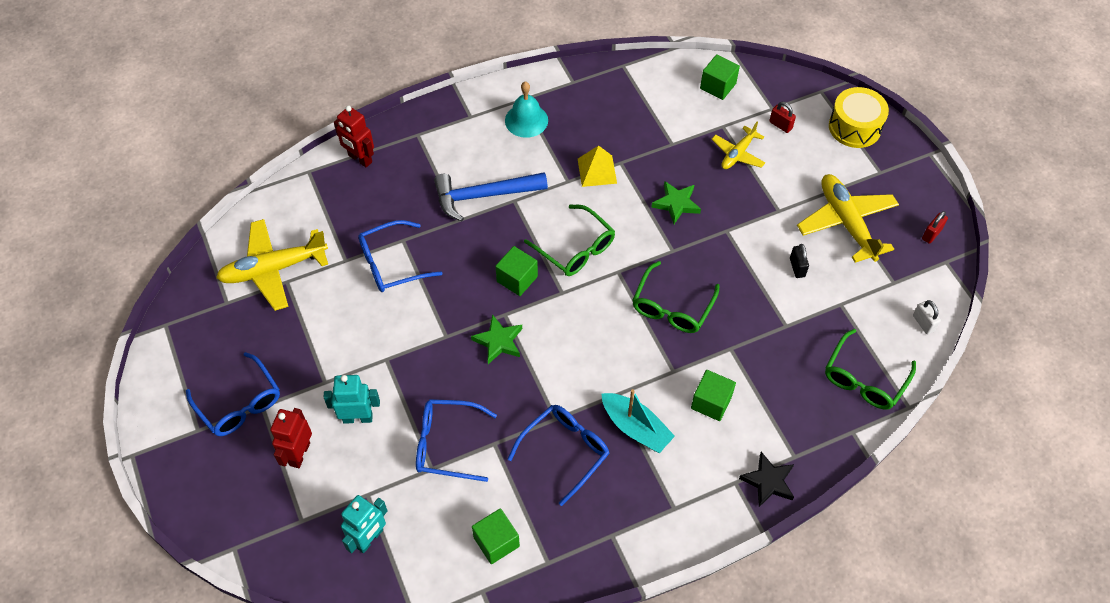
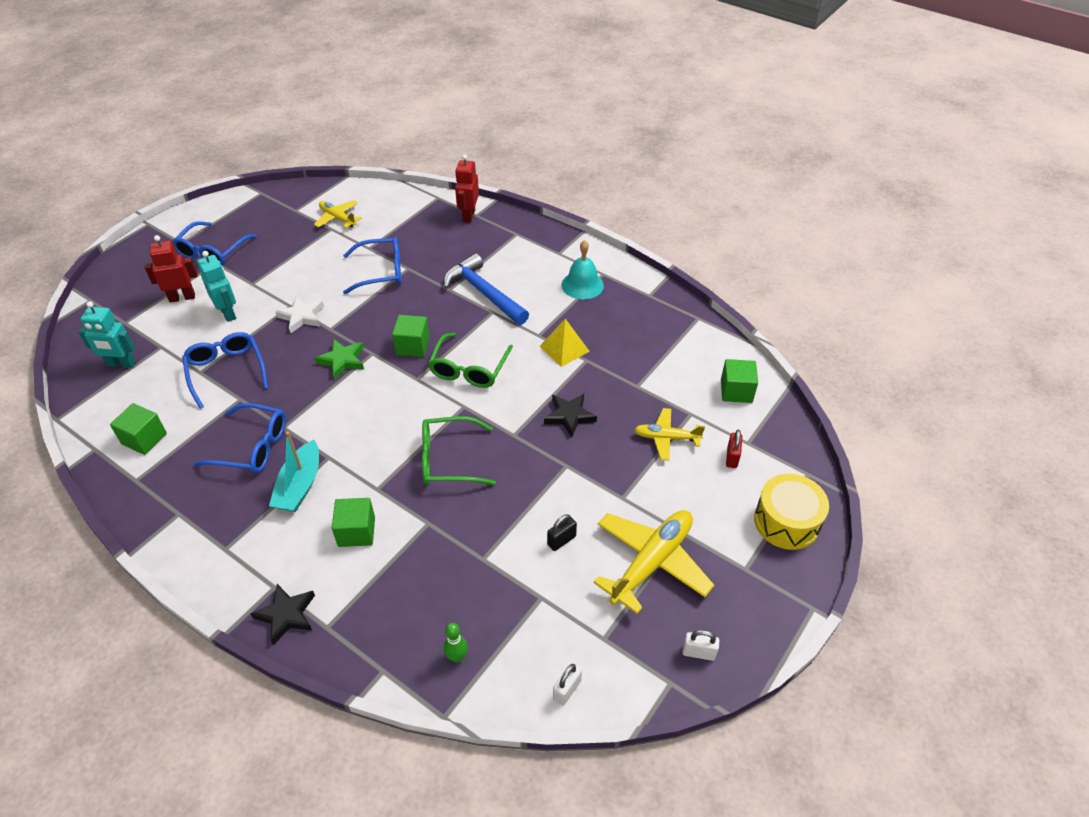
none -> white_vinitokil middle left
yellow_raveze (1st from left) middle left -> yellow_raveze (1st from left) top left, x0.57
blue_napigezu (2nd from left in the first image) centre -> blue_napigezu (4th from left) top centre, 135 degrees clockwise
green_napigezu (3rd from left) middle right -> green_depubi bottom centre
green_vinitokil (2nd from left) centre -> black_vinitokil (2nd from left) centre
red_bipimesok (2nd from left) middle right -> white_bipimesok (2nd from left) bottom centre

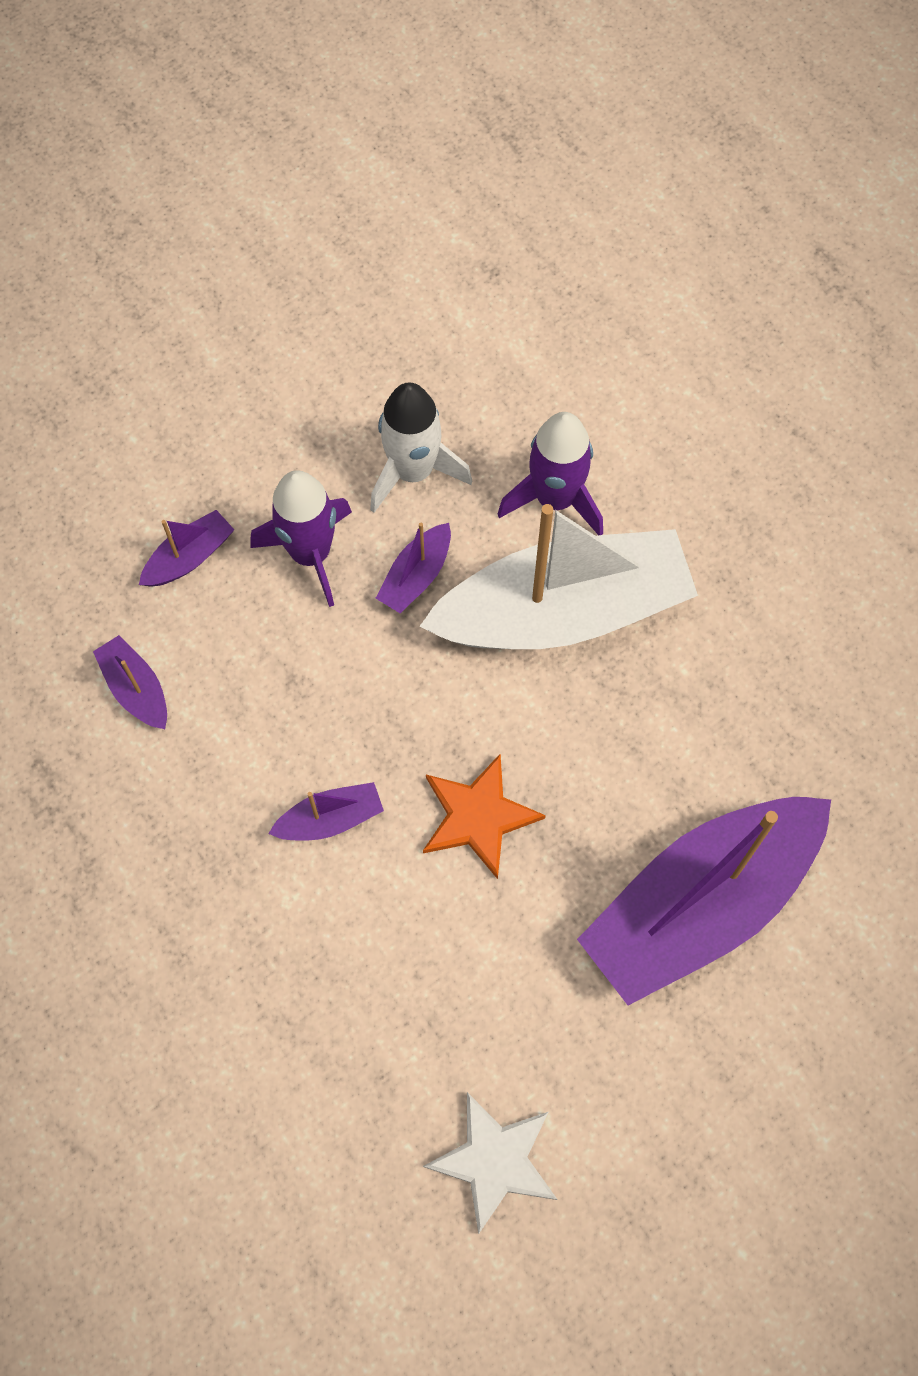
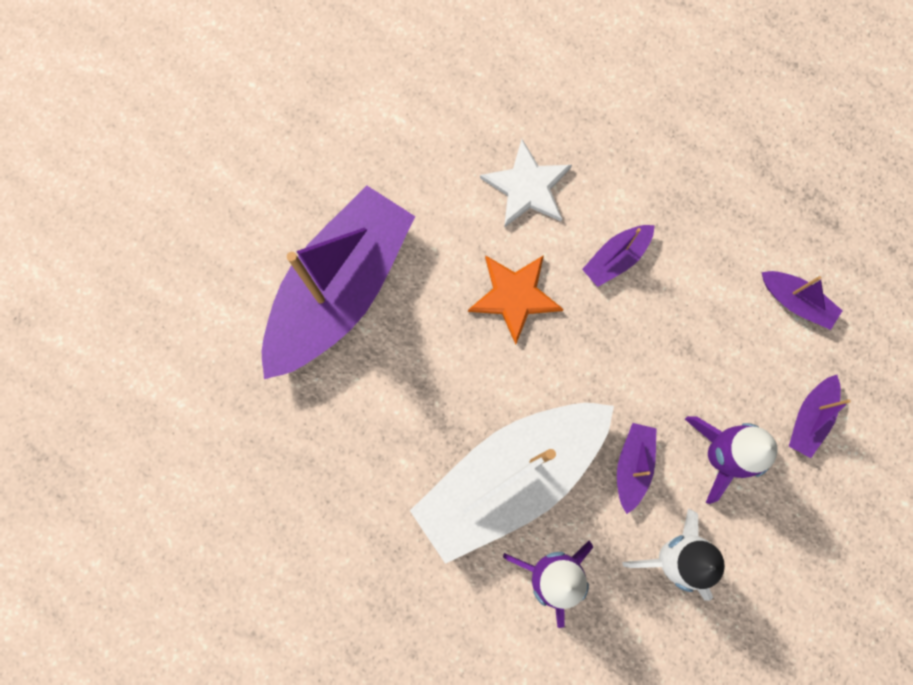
white_vinitokil bottom centre -> white_vinitokil top centre, move

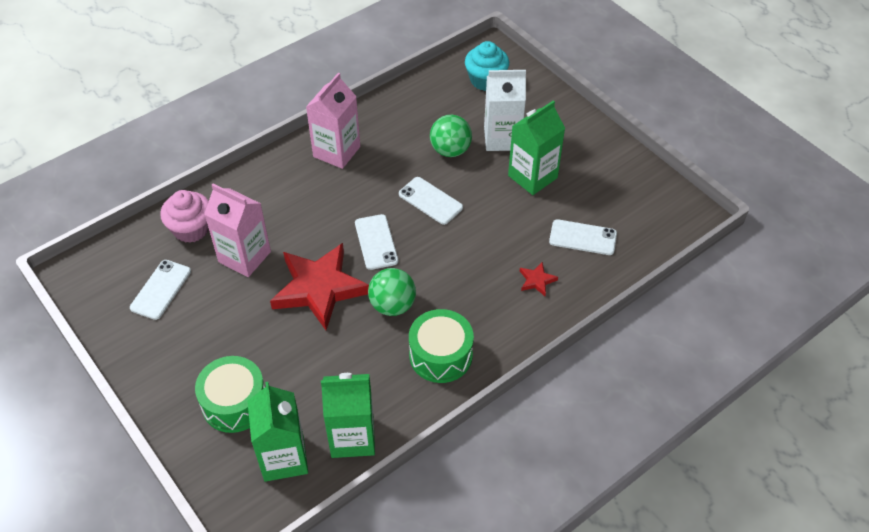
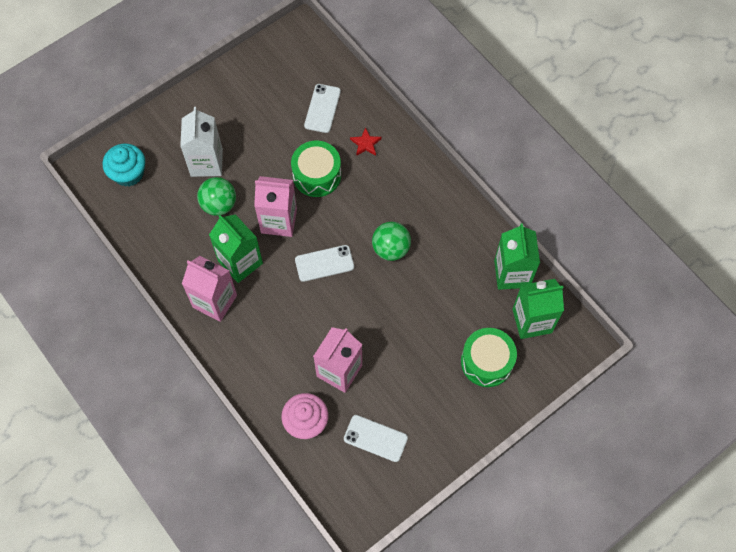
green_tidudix (3rd from left in the first image) top centre -> green_tidudix (1st from left) middle left, move
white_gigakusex (3rd from left) centre -> pink_tidudix (2nd from left) centre
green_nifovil (2nd from left in the first image) centre -> green_nifovil (1st from left) top centre, move
red_vinitokil (1st from left) centre -> none

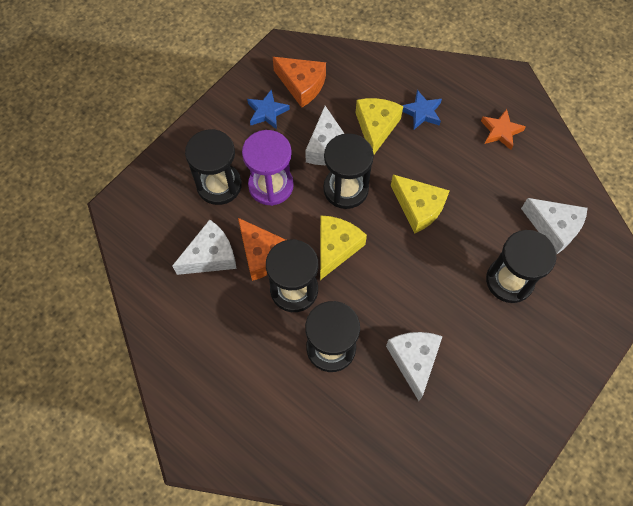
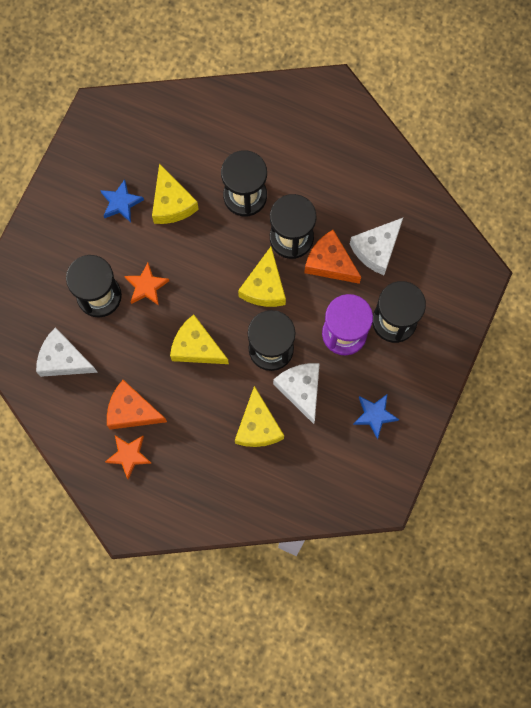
blue_vinitokil (2nd from left in the first image) top right -> blue_vinitokil (1st from left) top left, move
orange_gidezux (2nd from left in the first image) top centre -> orange_gidezux (1st from left) middle left, move
none -> orange_vinitokil (2nd from left) middle left
white_gidezux (3rd from left) bottom centre -> yellow_gidezux (1st from left) top left

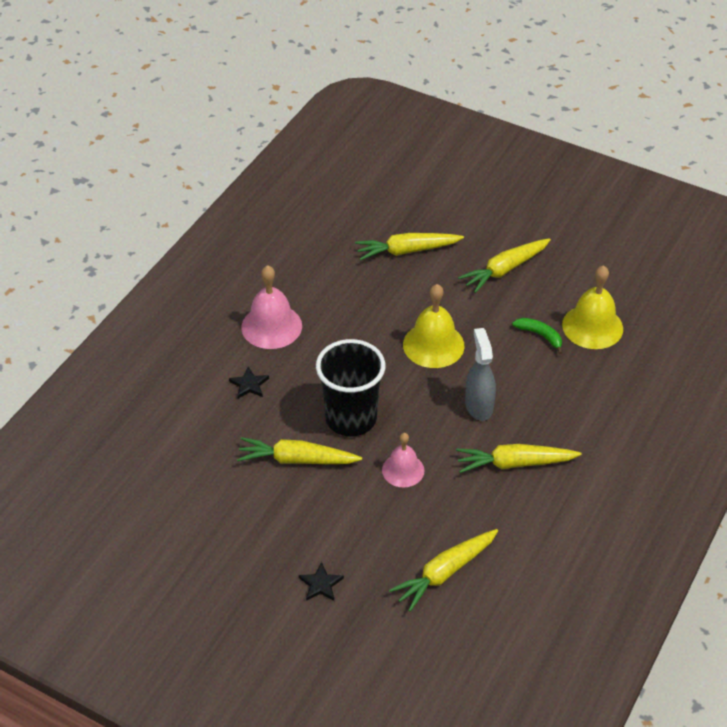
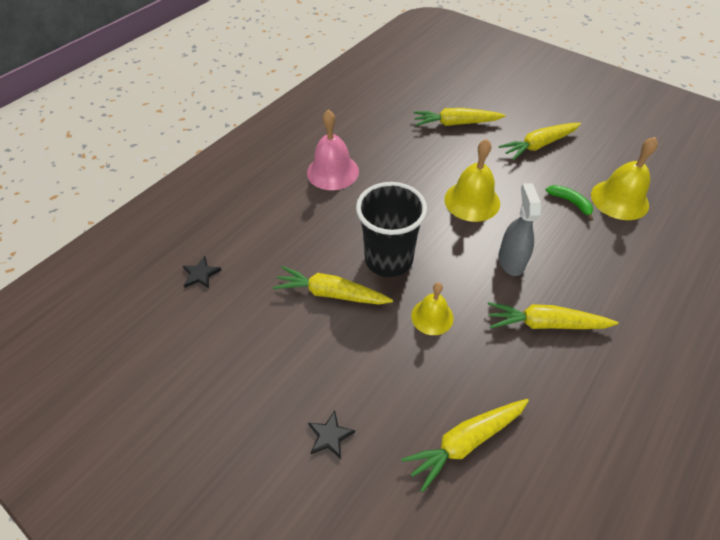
black_vinitokil (1st from left) centre -> black_vinitokil (1st from left) middle left, move
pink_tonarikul (2nd from left) centre -> yellow_tonarikul (1st from left) centre

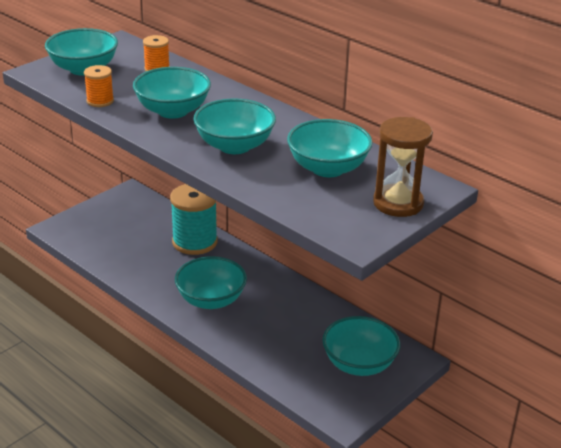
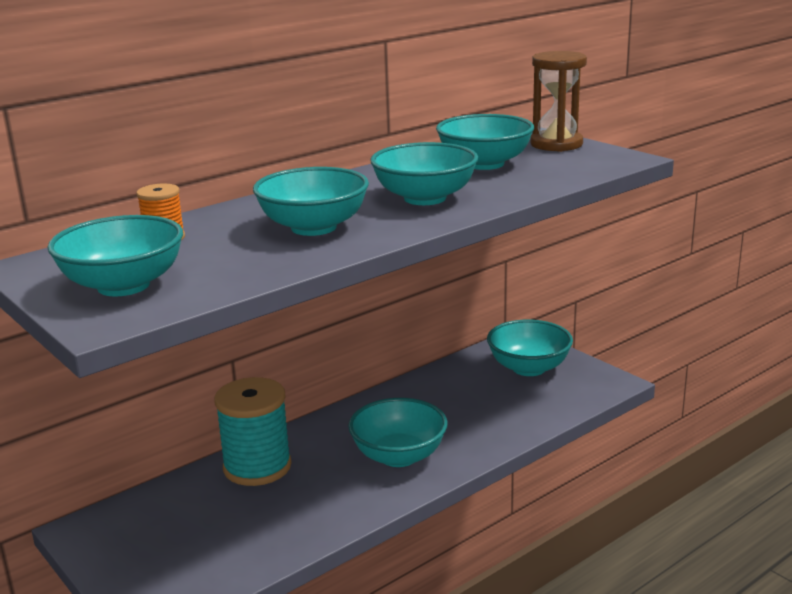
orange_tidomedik (1st from left) top left -> none

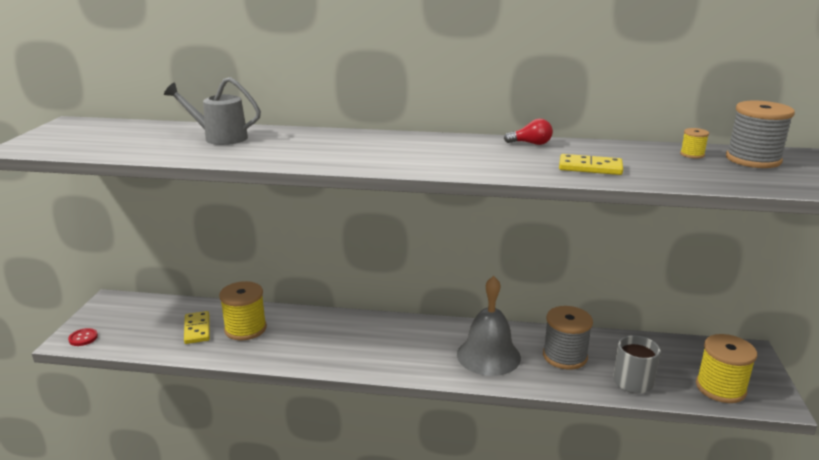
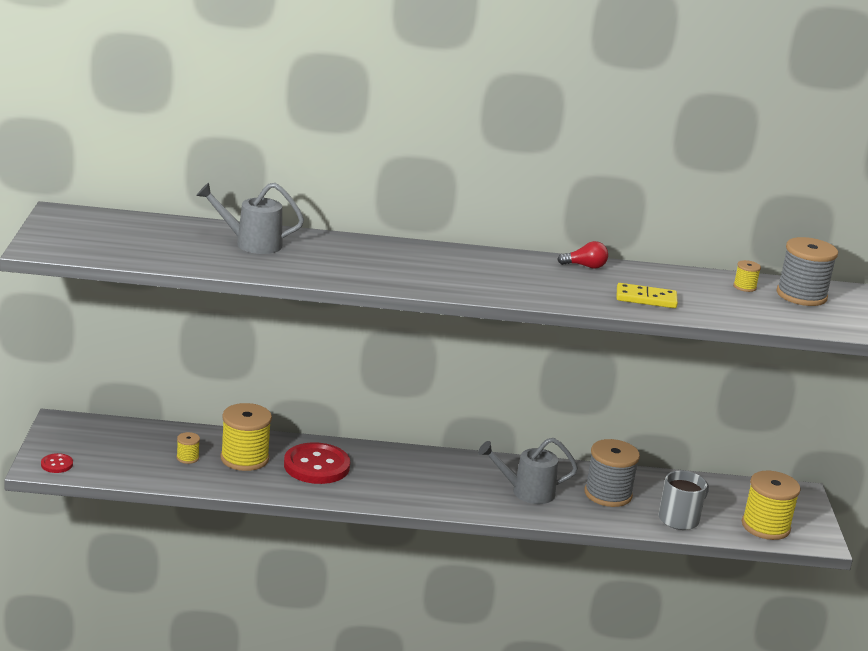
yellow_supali (1st from left) bottom left -> yellow_tidomedik (1st from left) bottom left
none -> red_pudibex (2nd from left) bottom centre
grey_tonarikul bottom centre -> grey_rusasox (2nd from left) bottom centre

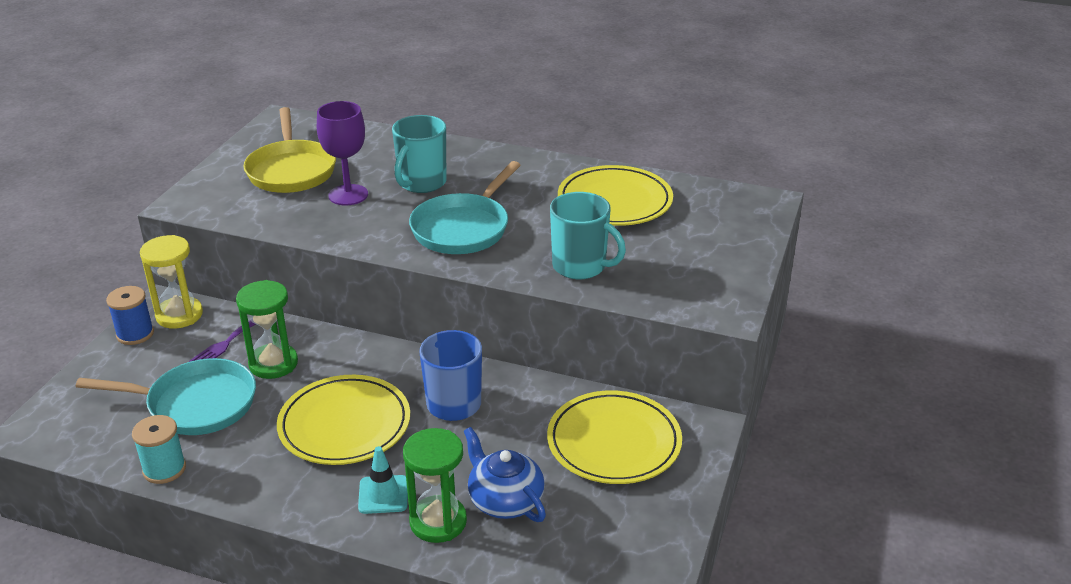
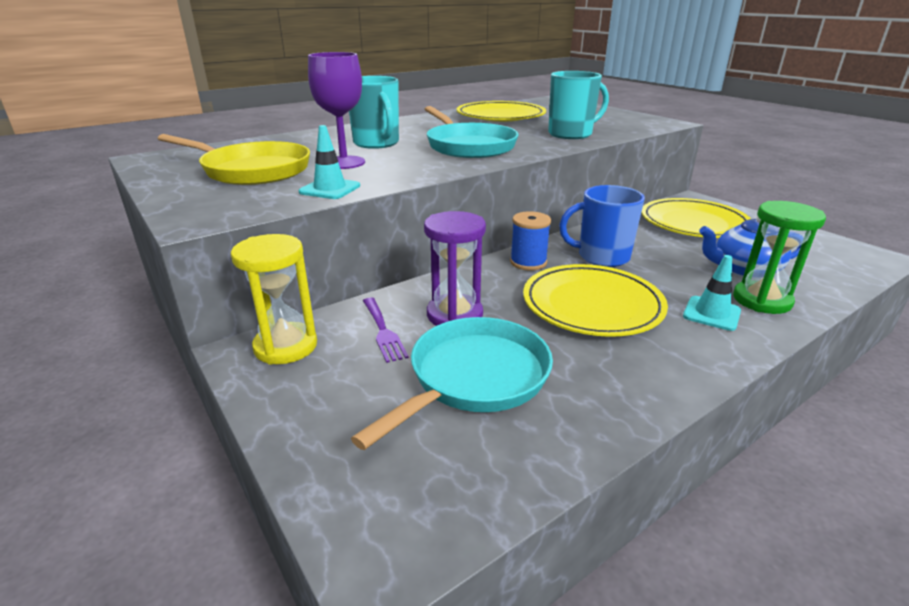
none -> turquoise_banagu (1st from left) top centre
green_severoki (1st from left) middle left -> purple_severoki centre
blue_tidomedik middle left -> blue_tidomedik centre, move
turquoise_tidomedik bottom left -> none

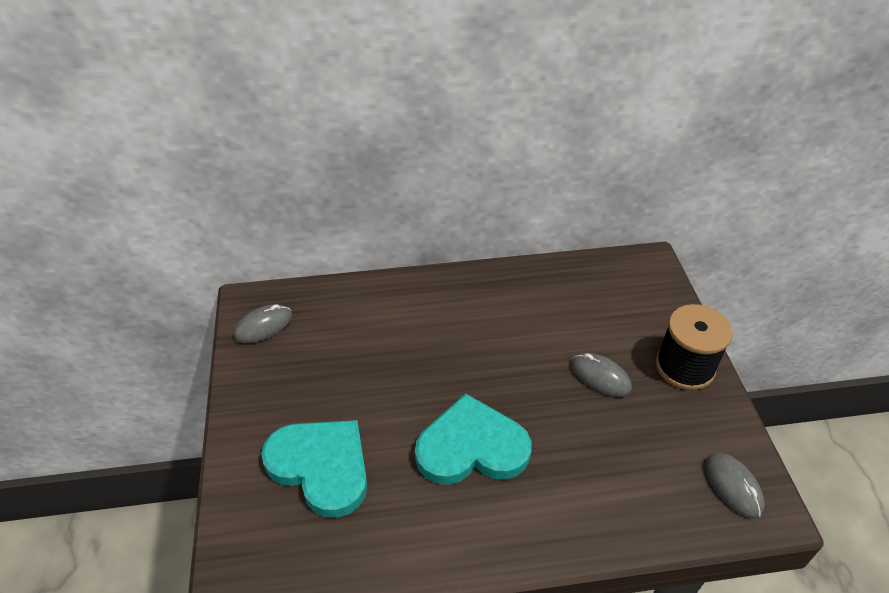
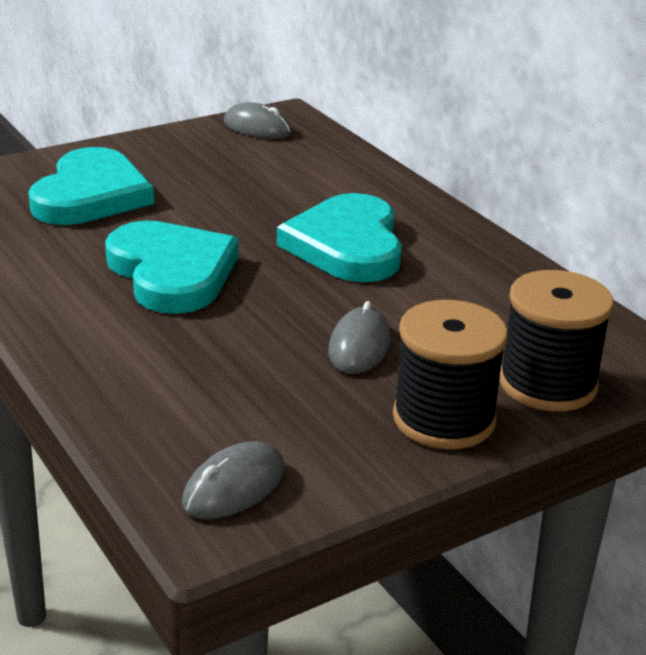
none -> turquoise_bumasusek (3rd from left) centre
none -> black_tidomedik (2nd from left) middle right

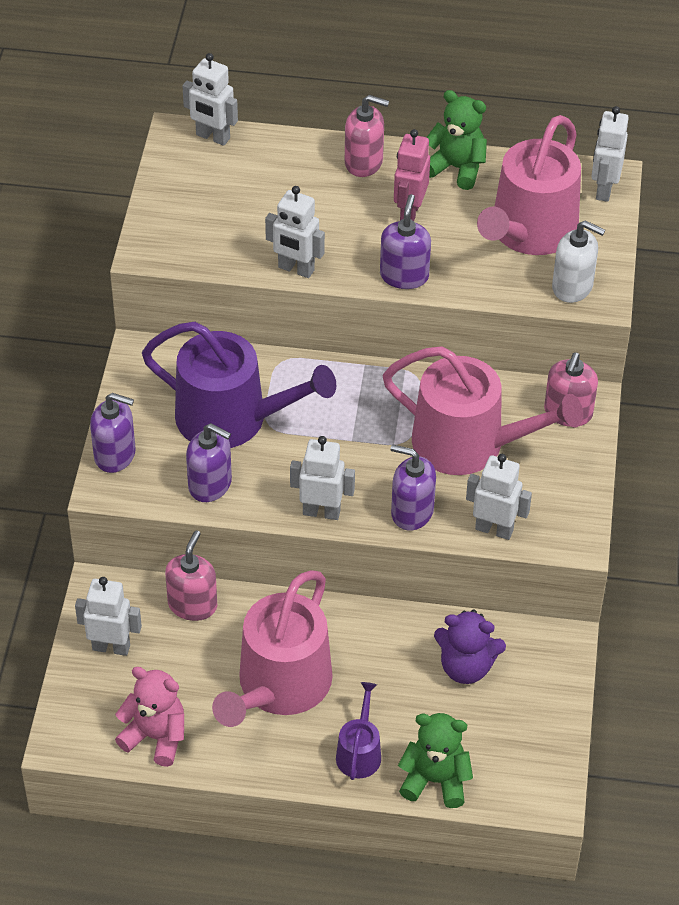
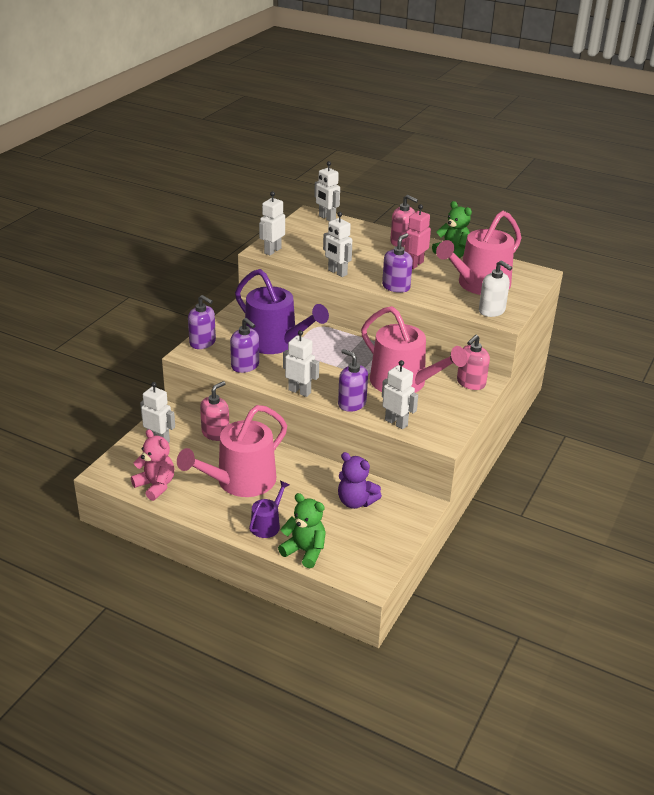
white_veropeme (6th from left in the first image) top right -> white_veropeme (2nd from left) top centre, move

